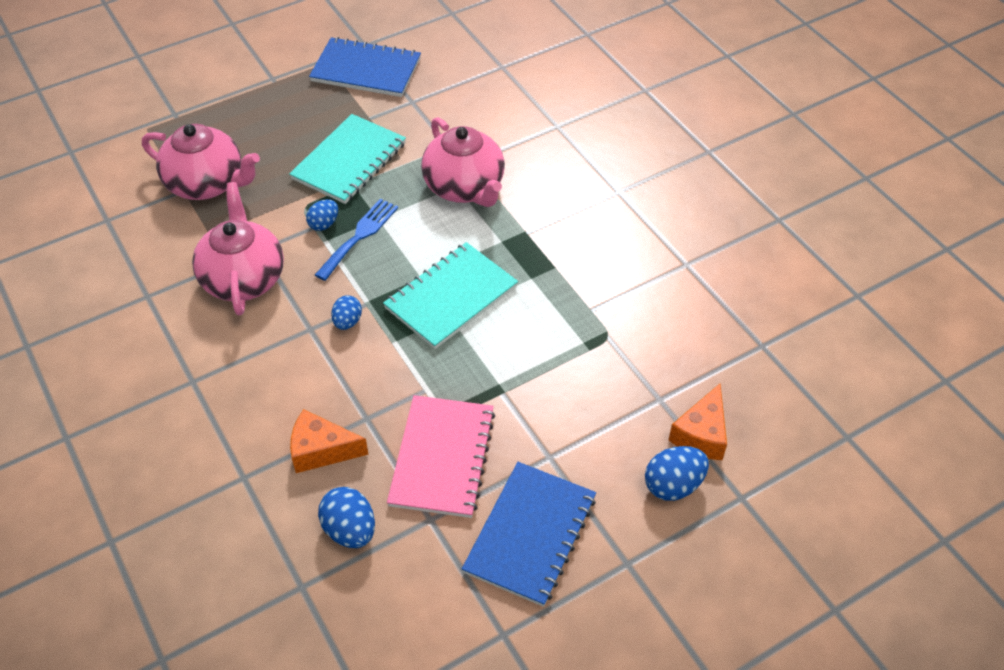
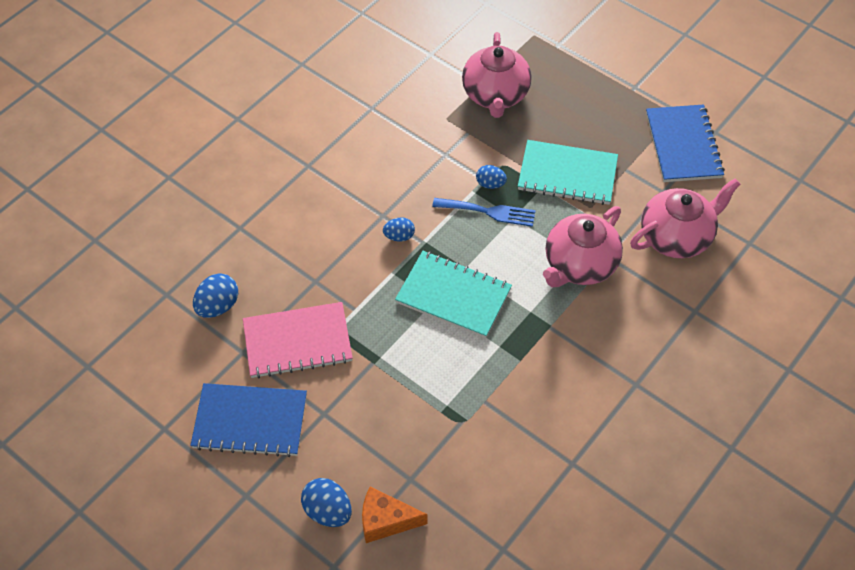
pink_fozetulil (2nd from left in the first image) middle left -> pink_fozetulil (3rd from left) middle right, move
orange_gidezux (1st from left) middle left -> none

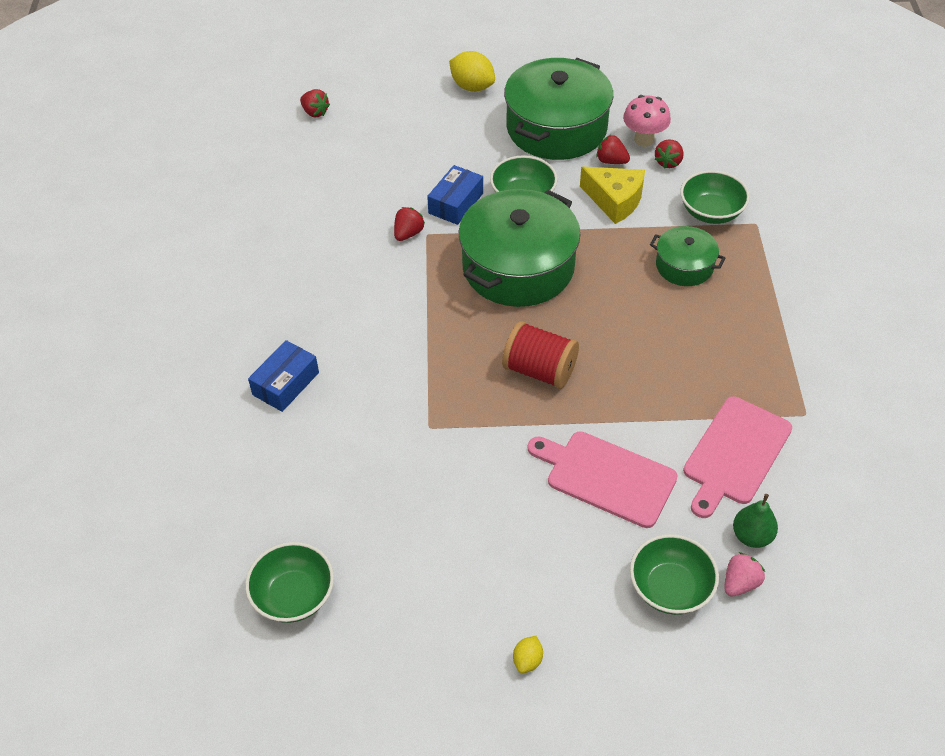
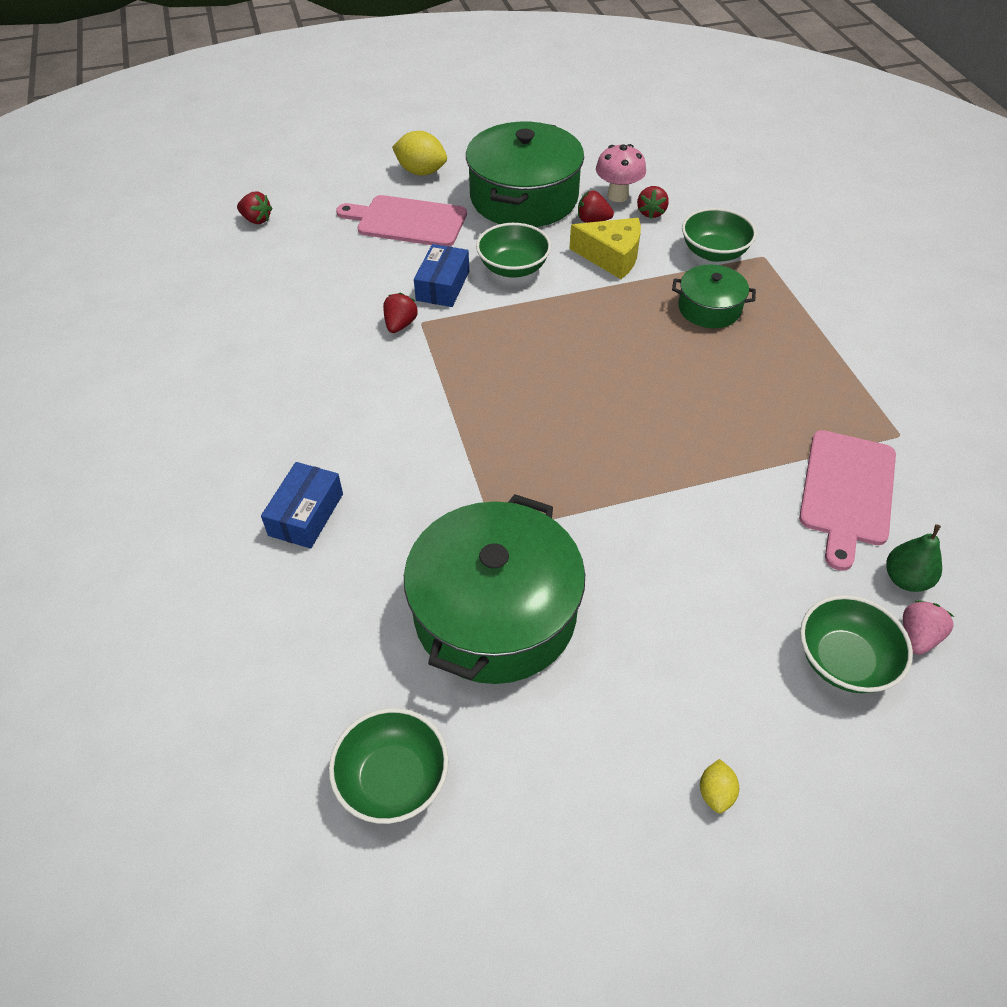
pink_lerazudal (1st from left) centre -> pink_lerazudal (1st from left) top centre, move
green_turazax (1st from left) top centre -> green_turazax (1st from left) centre, move
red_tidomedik centre -> none

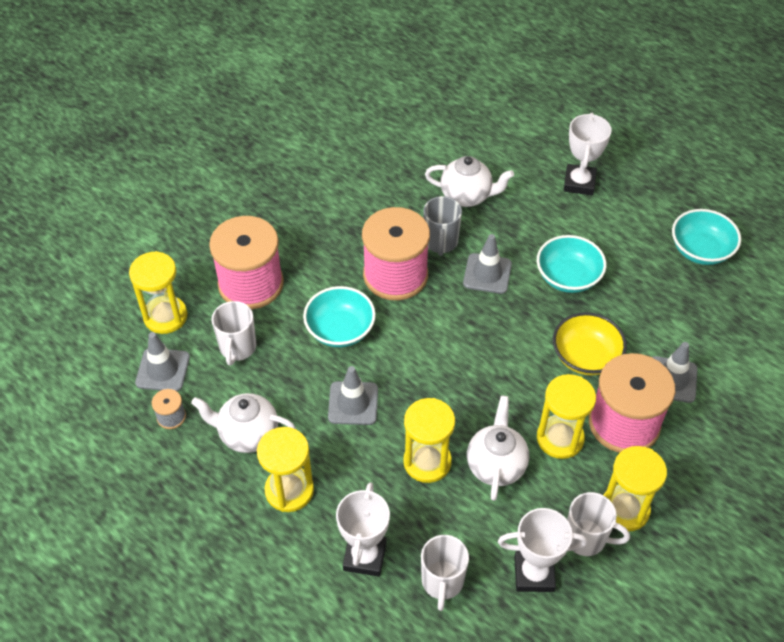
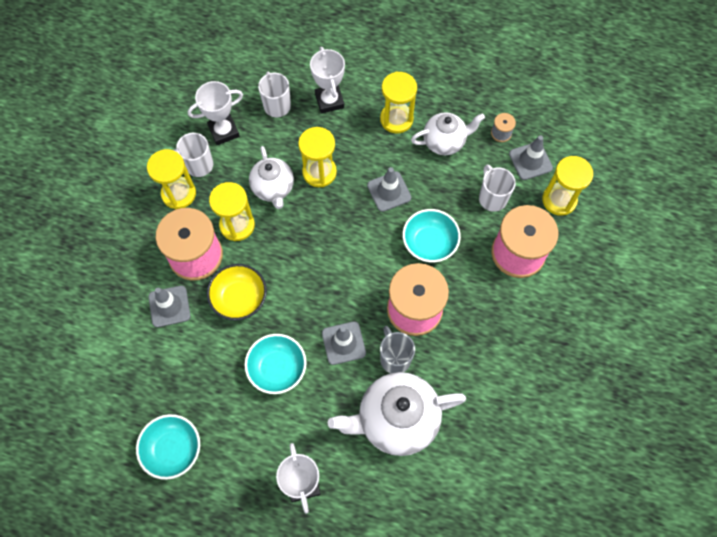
white_fozetulil (2nd from left) top centre -> white_fozetulil (2nd from left) bottom centre, x1.62

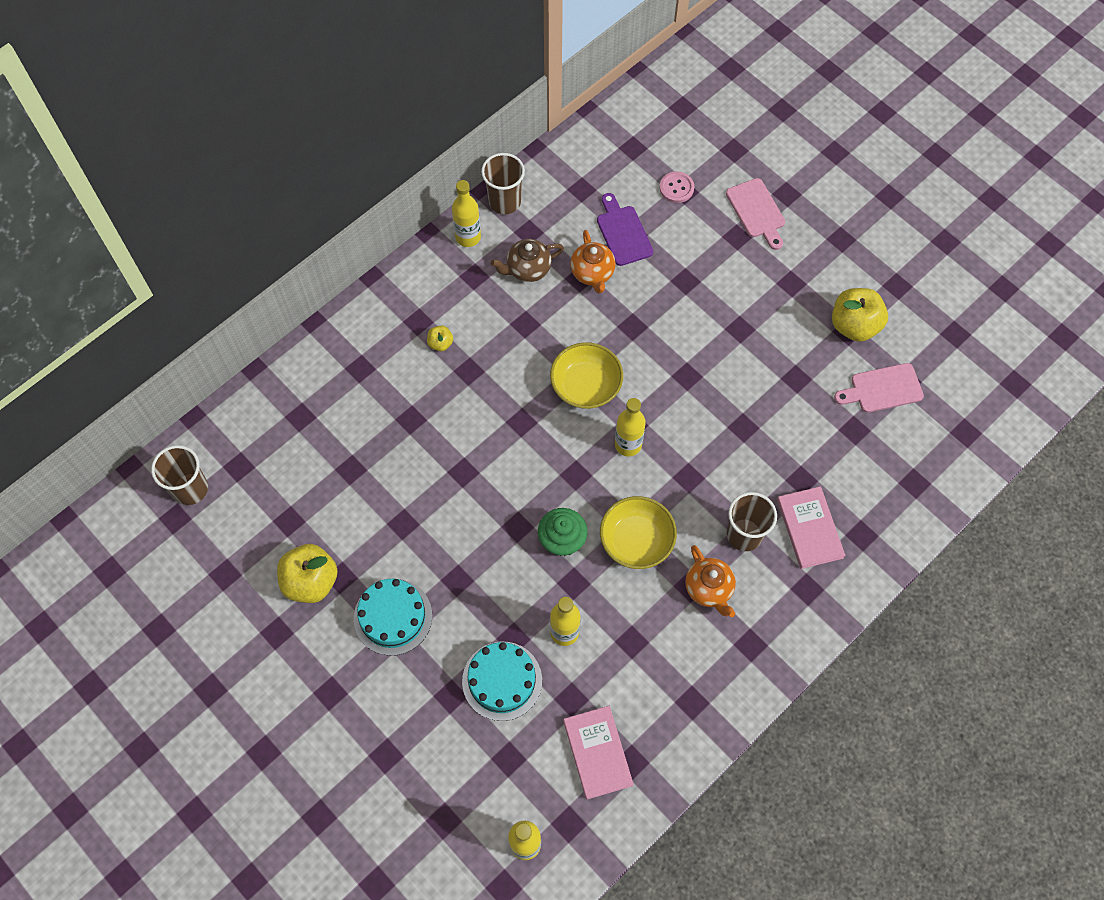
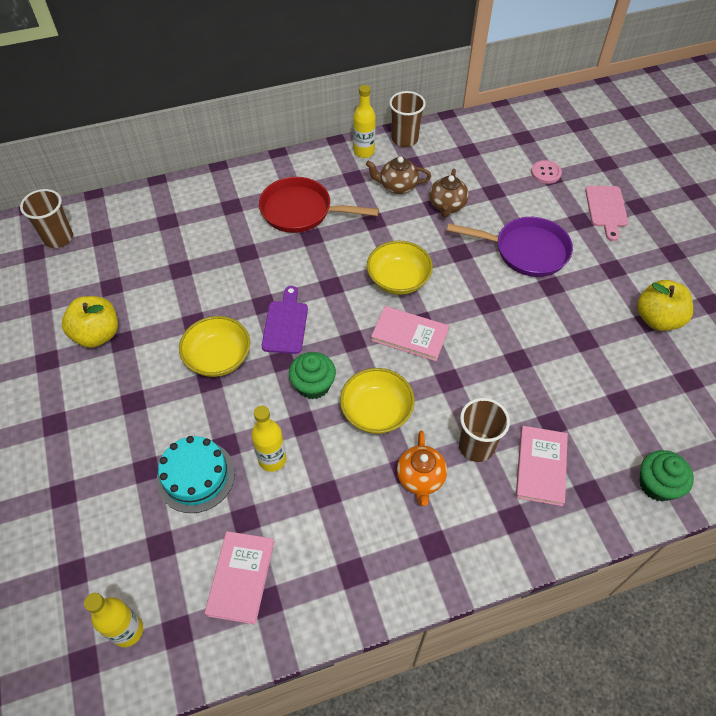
none -> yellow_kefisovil (1st from left) middle left
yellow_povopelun (2nd from left) centre -> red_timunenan top centre
purple_lerazudal top centre -> purple_lerazudal centre, move
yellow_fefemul (4th from left) centre -> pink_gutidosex (2nd from left) centre
orange_fozetulil (1st from left) top centre -> brown_fozetulil (2nd from left) top centre
none -> purple_timunenan middle right
none -> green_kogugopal (2nd from left) middle right
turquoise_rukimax (1st from left) bottom centre -> none
pink_lerazudal (2nd from left) middle right -> none

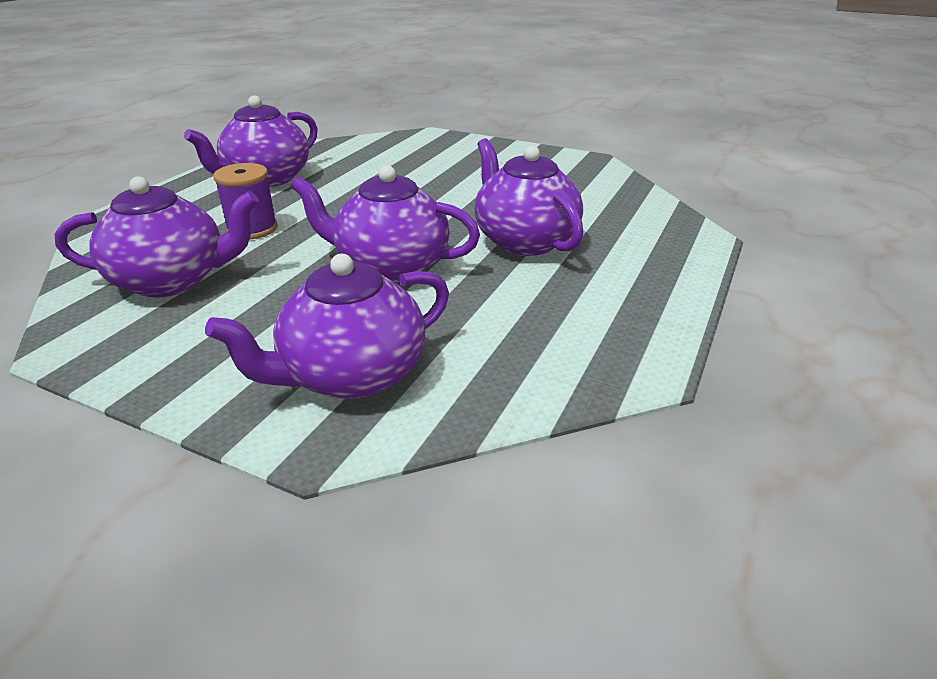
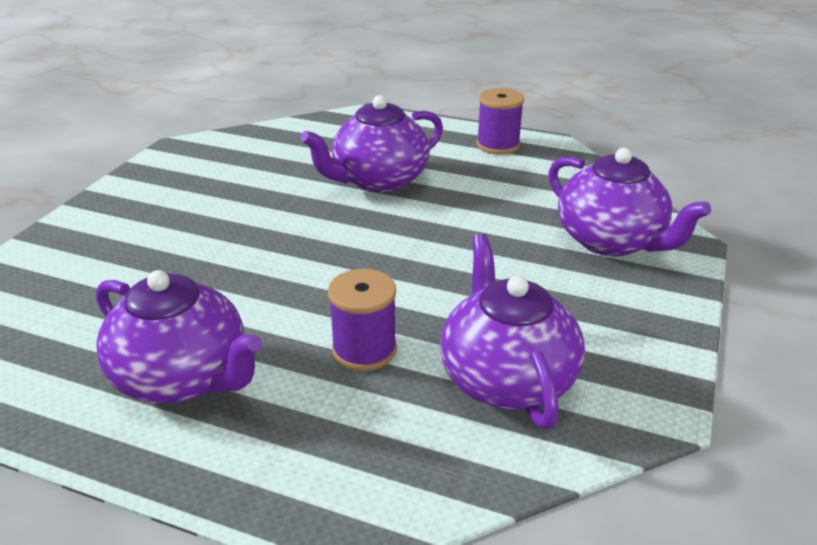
none -> purple_tidomedik (2nd from left) top centre
purple_fozetulil (4th from left) top centre -> none

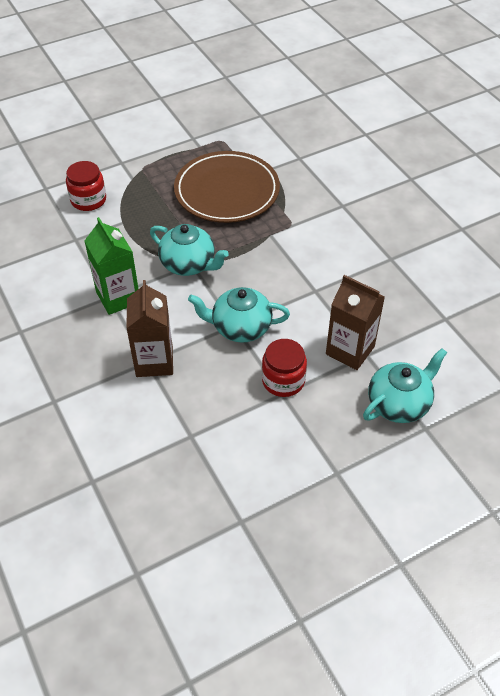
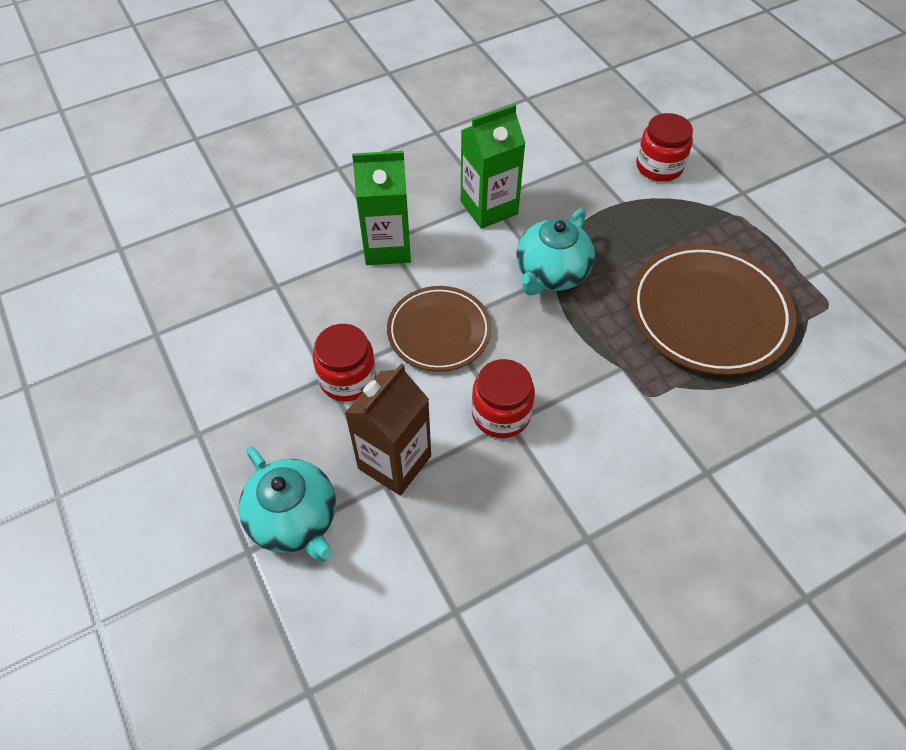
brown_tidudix (1st from left) middle left -> green_tidudix (1st from left) top centre
turquoise_fozetulil (2nd from left) centre -> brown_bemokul (1st from left) centre
none -> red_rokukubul (2nd from left) centre

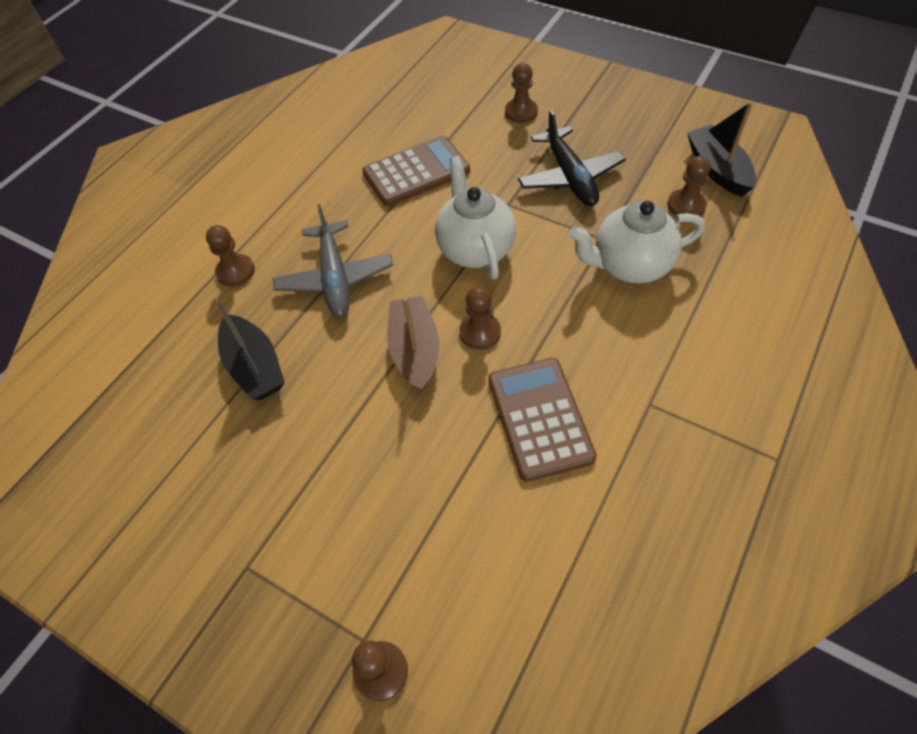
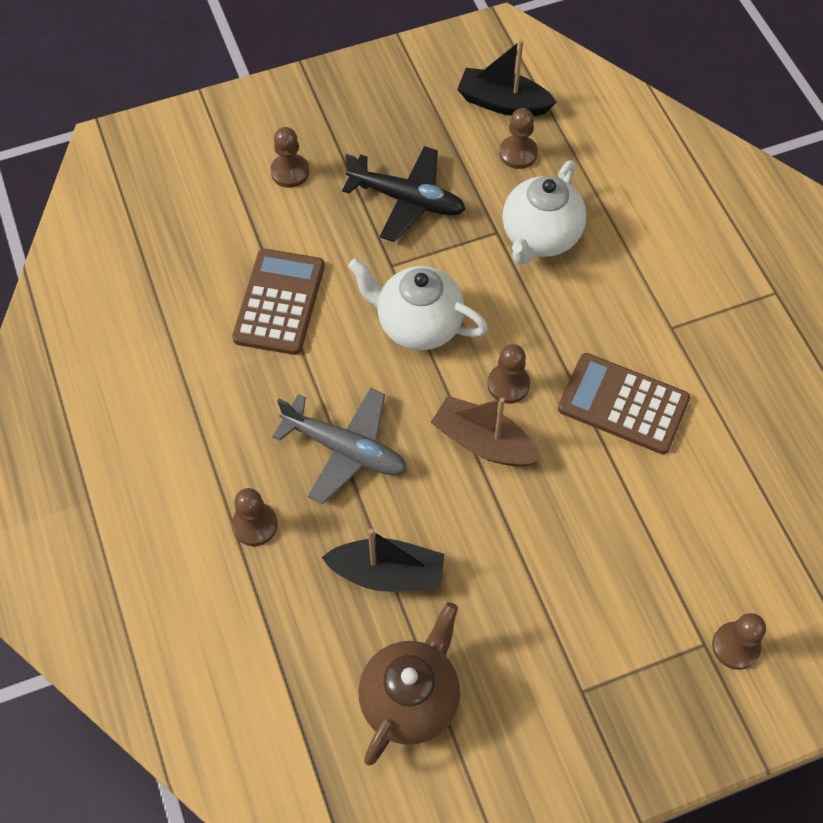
none -> brown_fozetulil bottom centre

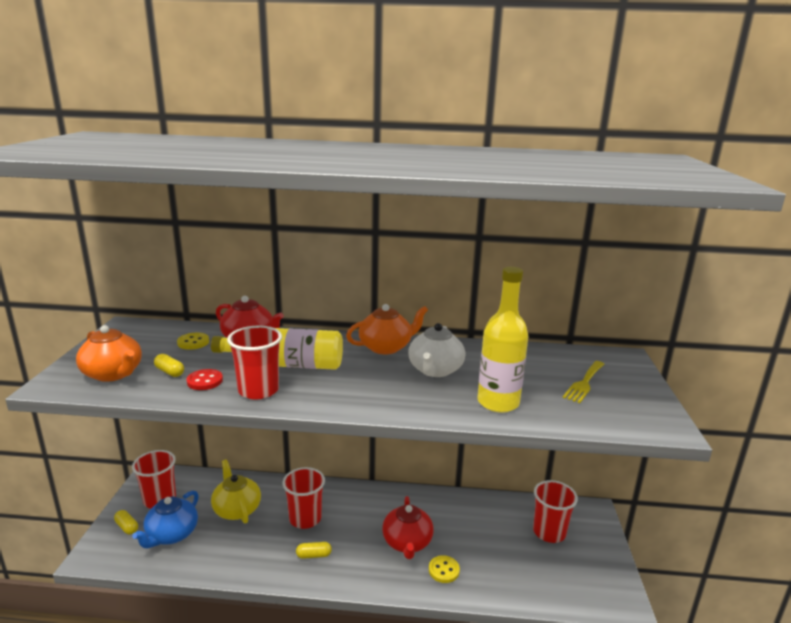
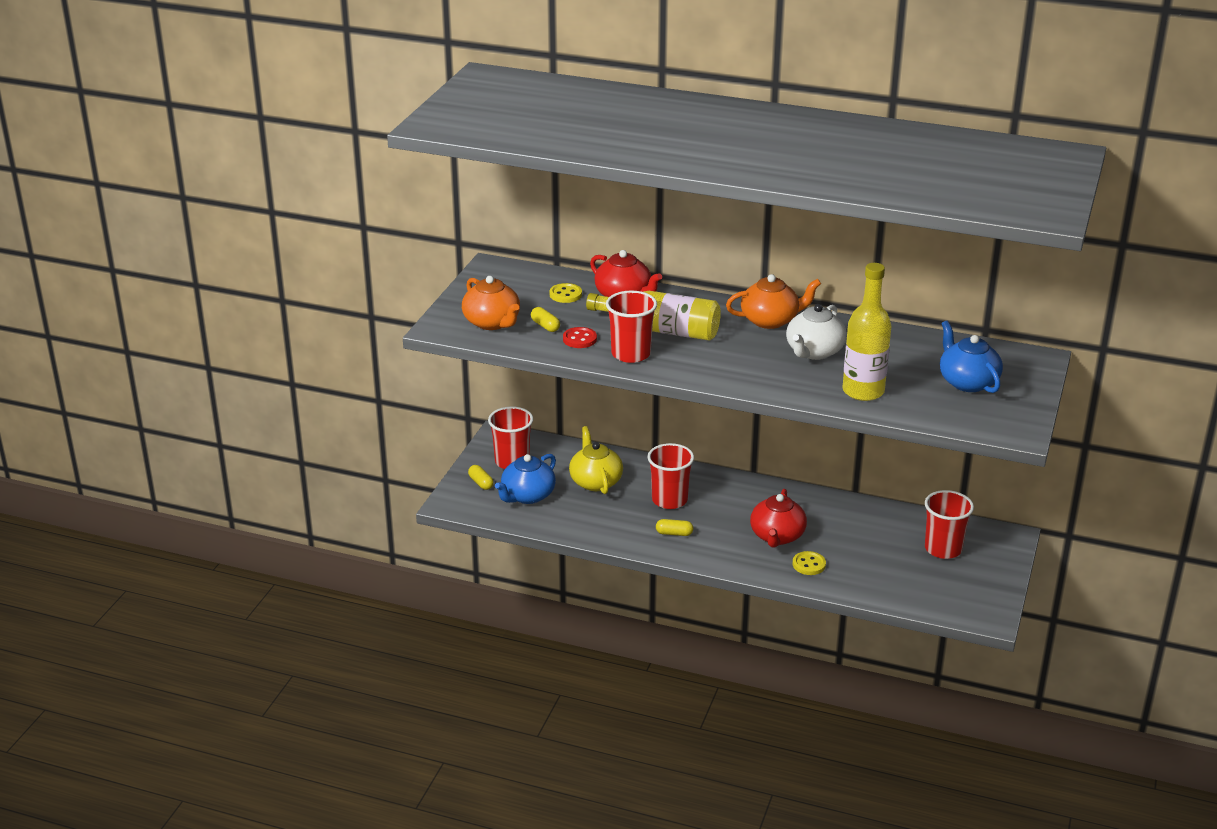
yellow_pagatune middle right -> blue_fozetulil (2nd from left) middle right

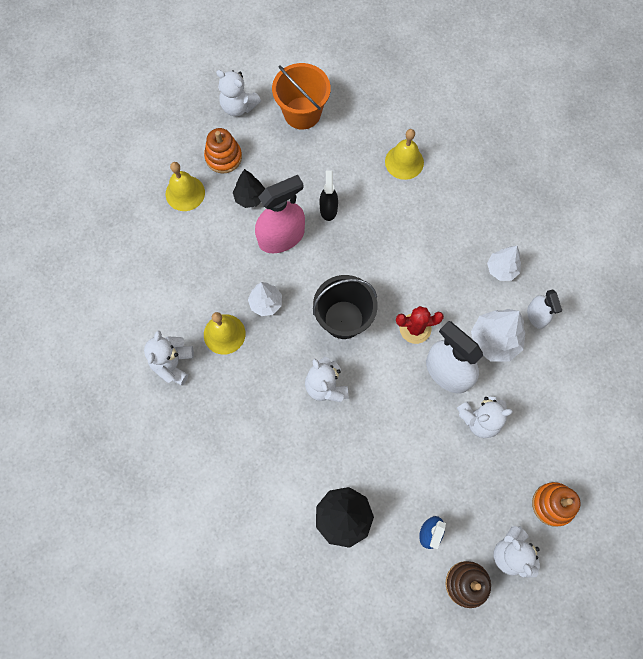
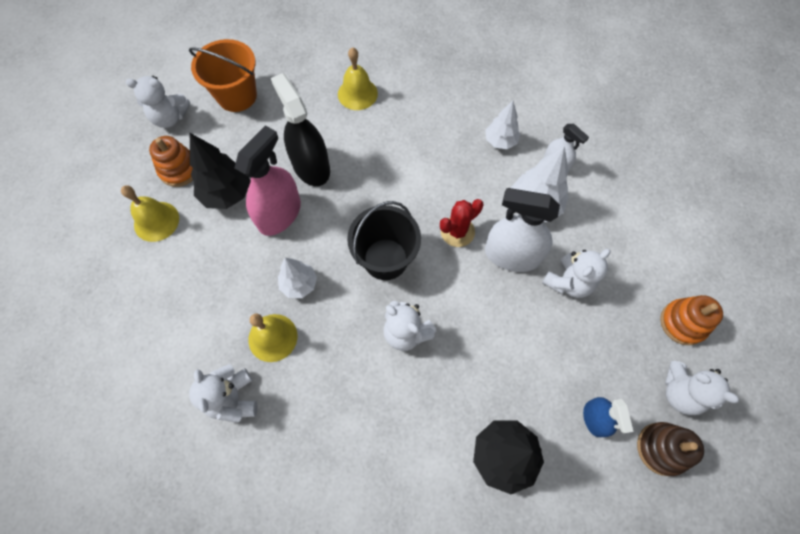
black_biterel (1st from left) top centre -> black_biterel (1st from left) top left, x1.55
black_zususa top centre, x1.80

